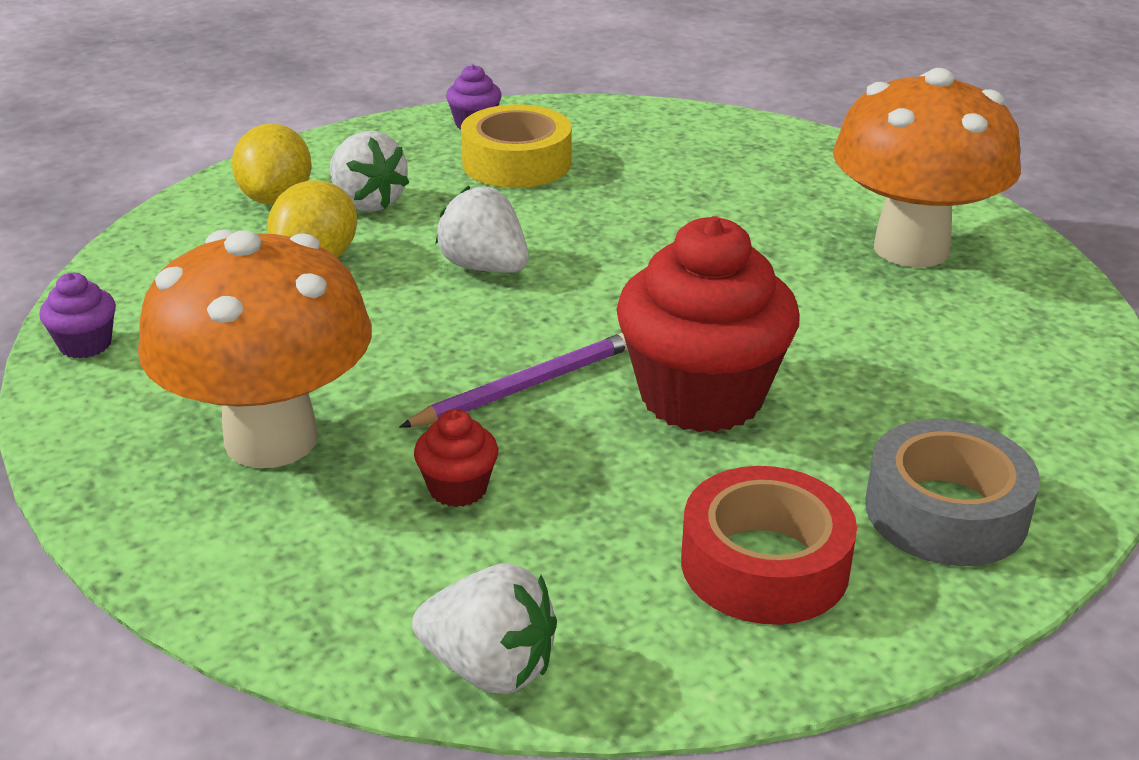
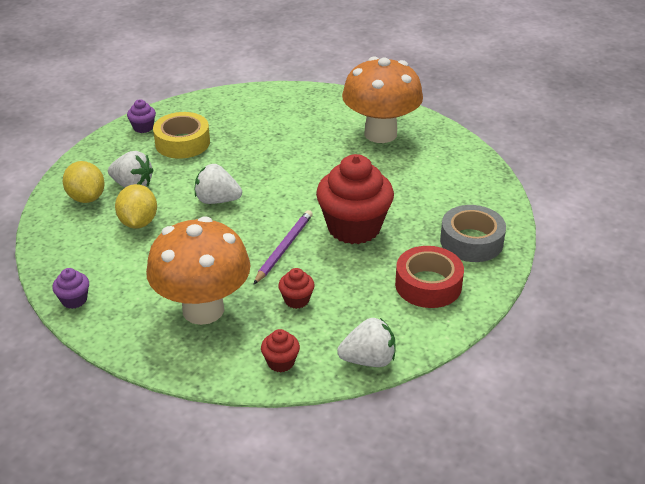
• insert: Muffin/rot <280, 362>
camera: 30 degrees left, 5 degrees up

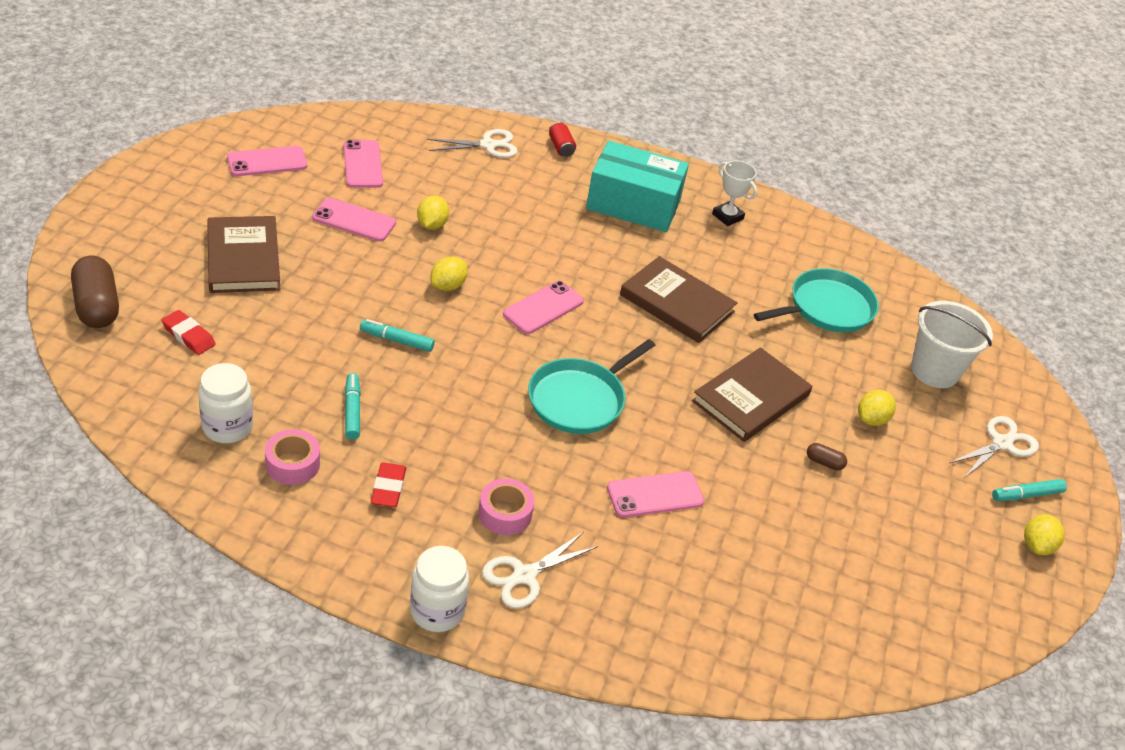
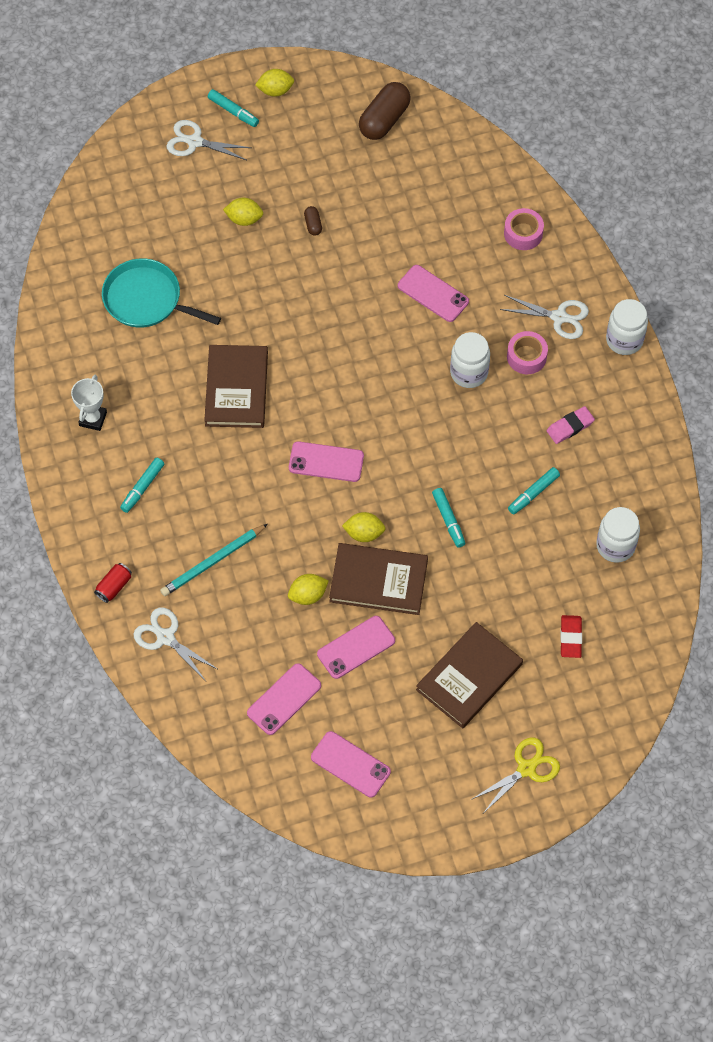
• replace: Schachtel/türkis <633, 204> to Filzstift/türkis <142, 487>
• insert: Bleistift/türkis <213, 562>
• rotate: Handy/rosa <354, 220> = <356, 647> 75 degrees clockwise
• move: Buch/braun <751, 398> to <378, 581>
• move: Kapsel/braun <97, 306> to <384, 120>
• insert: Einmachglas/weiß <469, 373>
• insert: Schere/gelb <526, 768>
• move: Klebeband/rosa <292, 464> to <523, 233>
• recolor: Radiergummi/rot <388, 488> to Radiergummi/rosa <570, 427>
• delete: Pfanne/türkis <580, 399>
• delete: Eimer/weiß <934, 371>
camera: 120 degrees left, 20 degrees up

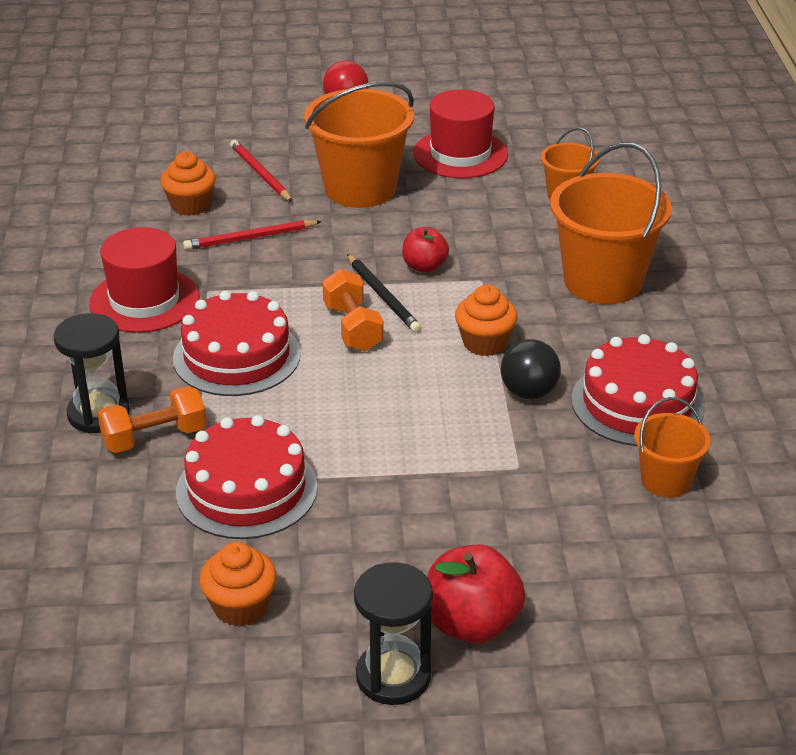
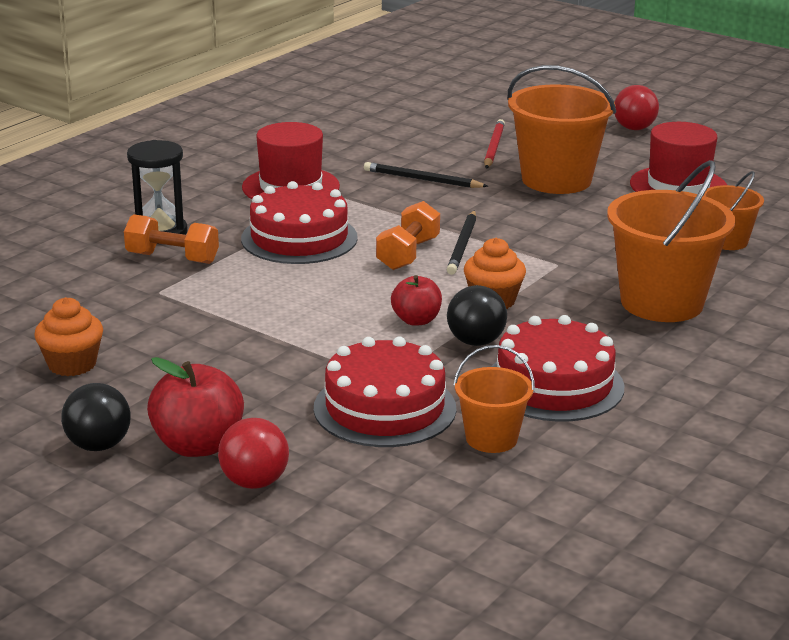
• replace: Sanduhr/schwarz <393, 676> to Ball/schwarz <98, 445>
• insert: Ball/rot <254, 482>
• move: Kuchen/rot <246, 489> to <384, 408>
• recolor: Bleistift/rot <250, 238> to Bleistift/schwarz <422, 179>
• move: Apfel/rot <424, 266> to <416, 320>
• delete: Muffin/orange <190, 205>
camera: 40 degrees right, 10 degrees down

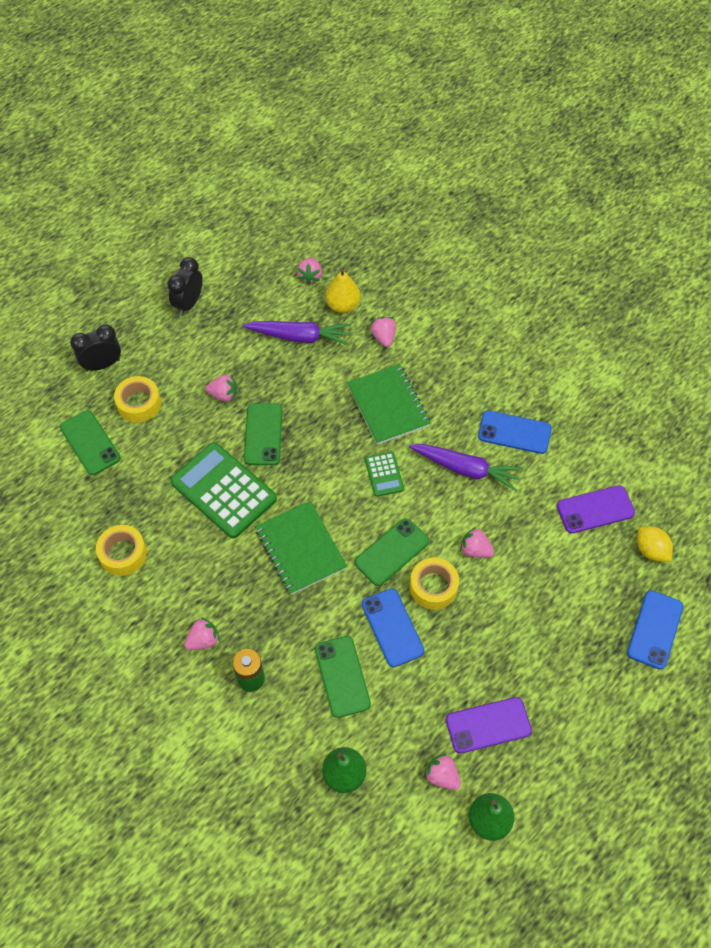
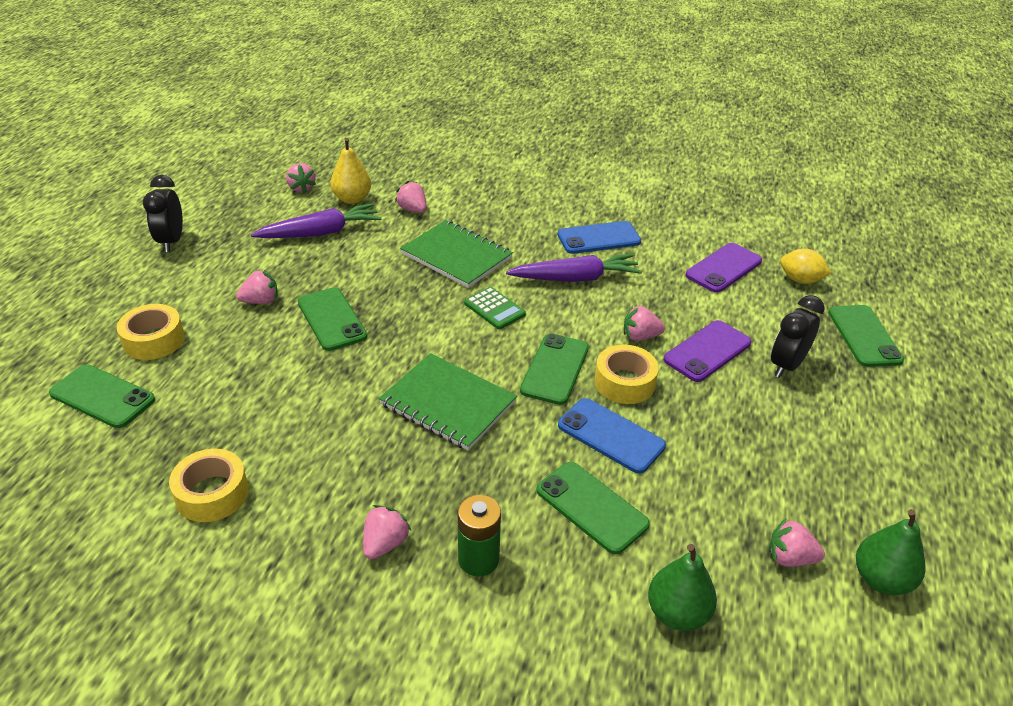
• move: Handy/lila <488, 725> to <707, 351>
• move: Wecker/schwarz <102, 365> to <786, 365>
• recolor: Handy/blau <655, 629> to Handy/grün <864, 336>
• delete: Taschenrechner/grün <223, 490>
camera: 30 degrees left, 20 degrees down

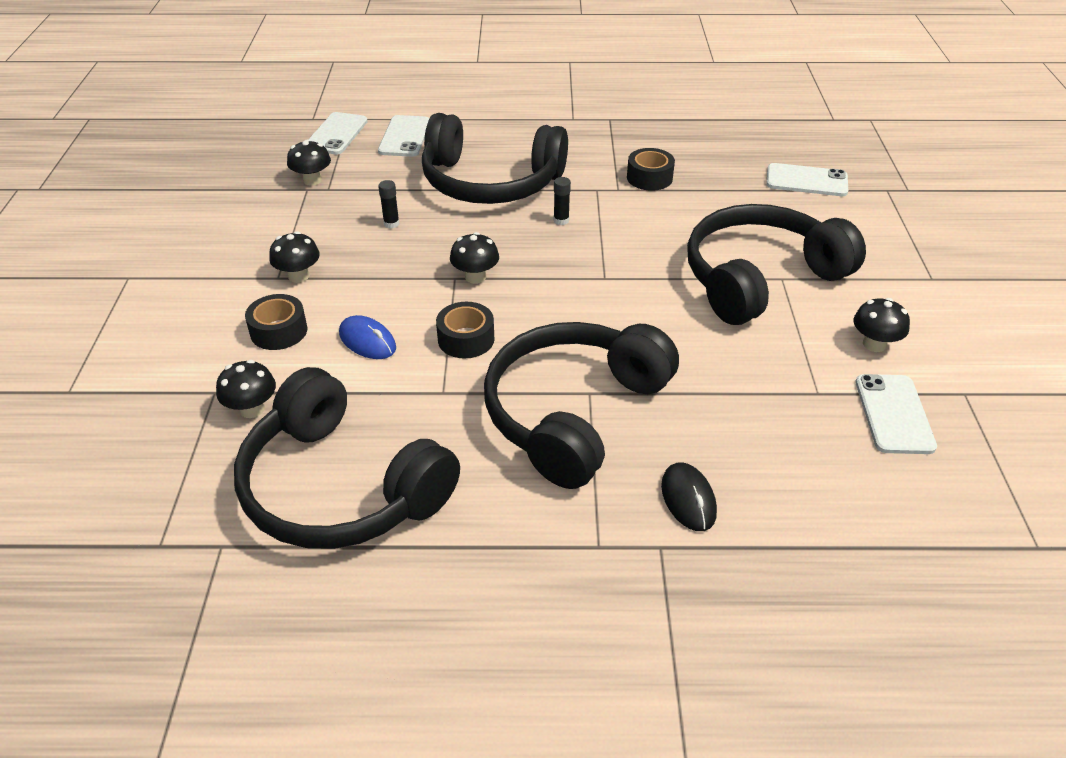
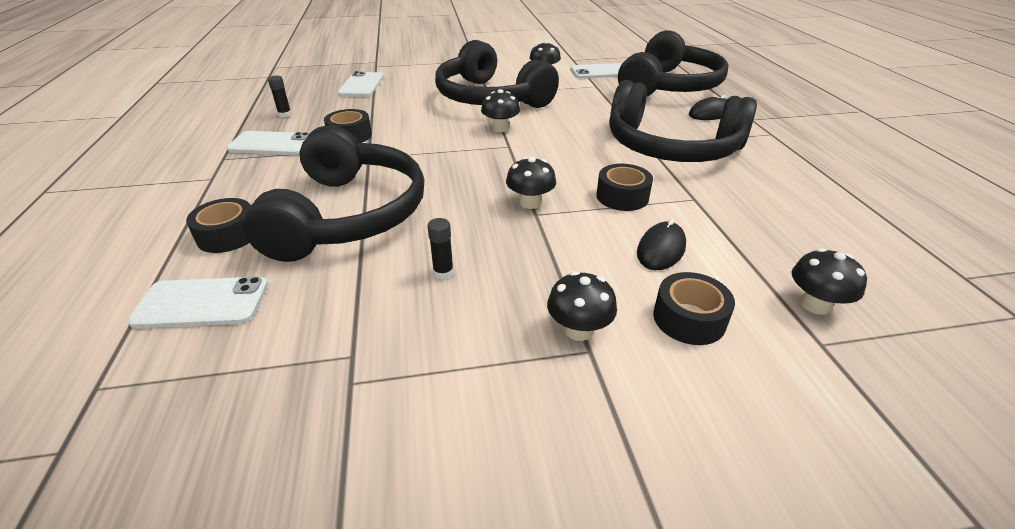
• insert: Klebeband/schwarz <228, 235>
• move: Handy/weiß <336, 134> to <271, 144>
• move: Klebestift/schwarz <561, 220> to <285, 115>
• move: Pilz/schwarz <312, 180> to <500, 128>
• move: Kopfhörer/schwarz <340, 488> to <669, 86>
• recolor: Computermaus/blau <367, 341> to Computermaus/schwarz <661, 249>
camera: 100 degrees left, 5 degrees down

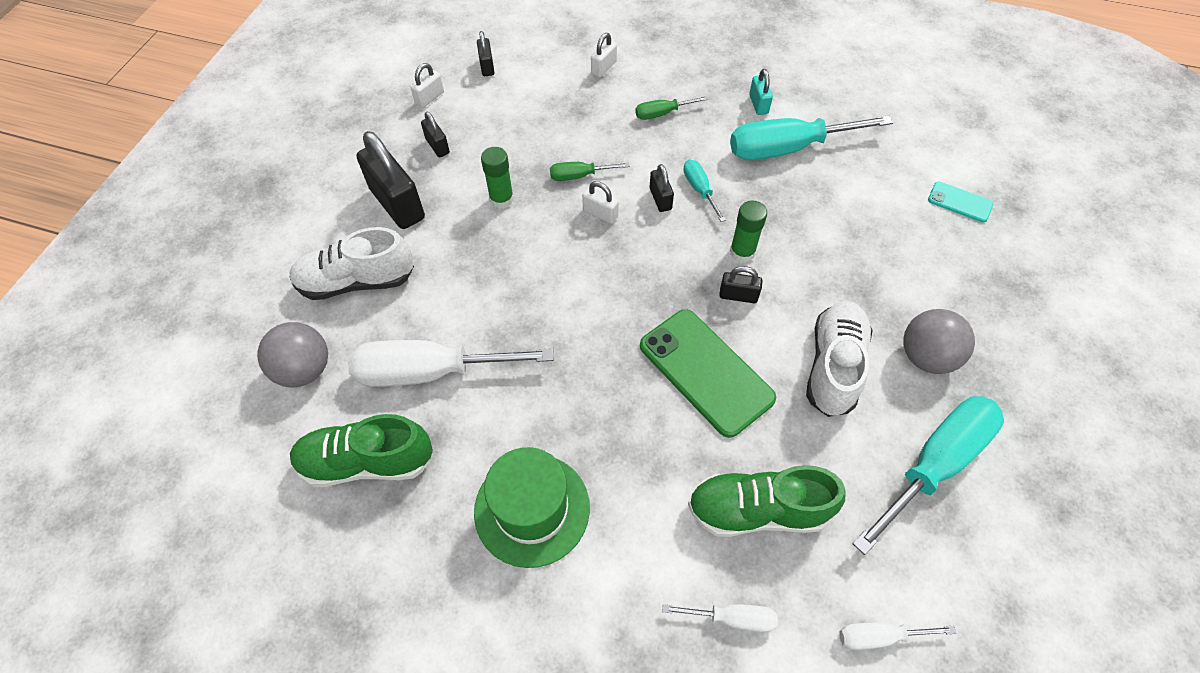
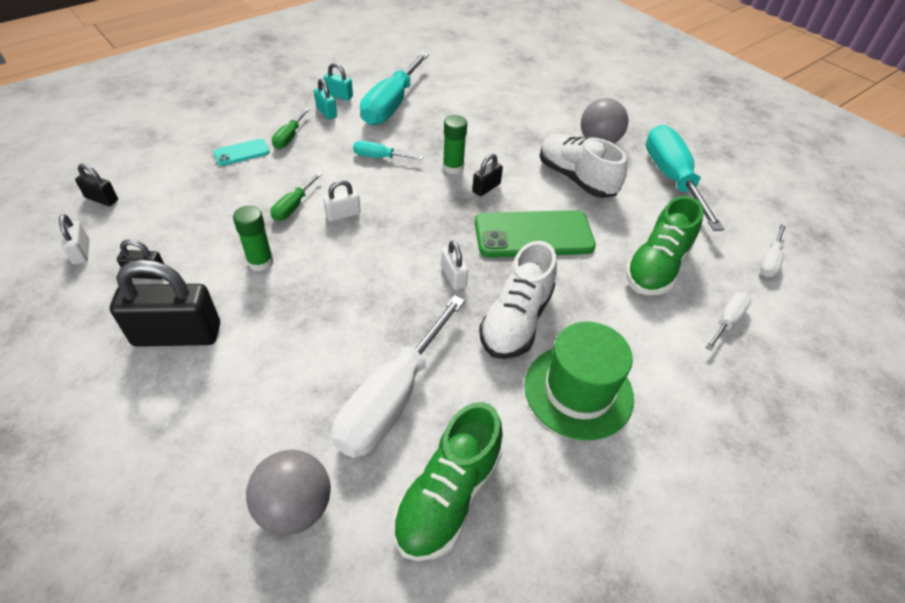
• move: Handy/türkis <960, 202> to <241, 152>
• insert: Vorhängeschloss/türkis <326, 112>
• move: Vorhängeschloss/weiß <604, 68> to <453, 277>
• move: Schuh/weiß <357, 281> to <516, 320>
• delete: Vorhängeschloss/schwarz <660, 199>
camera: 60 degrees left, 10 degrees down

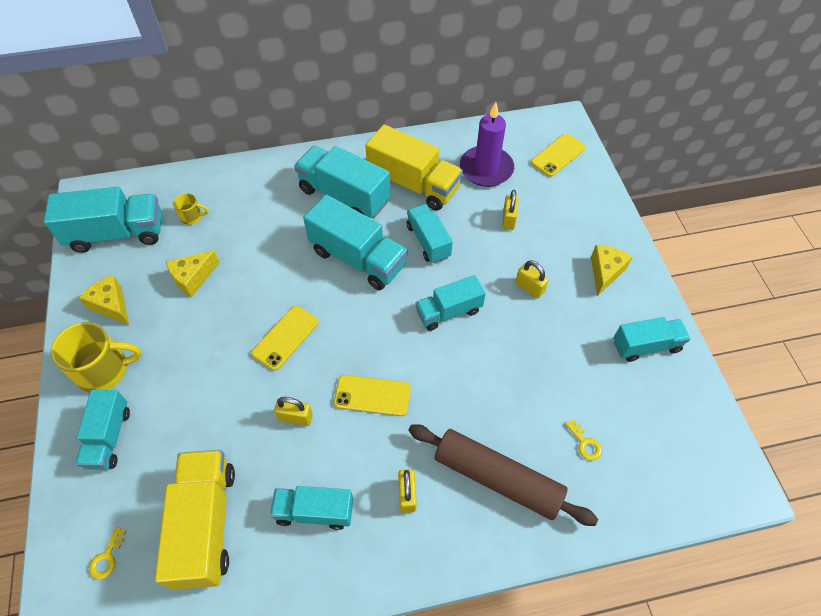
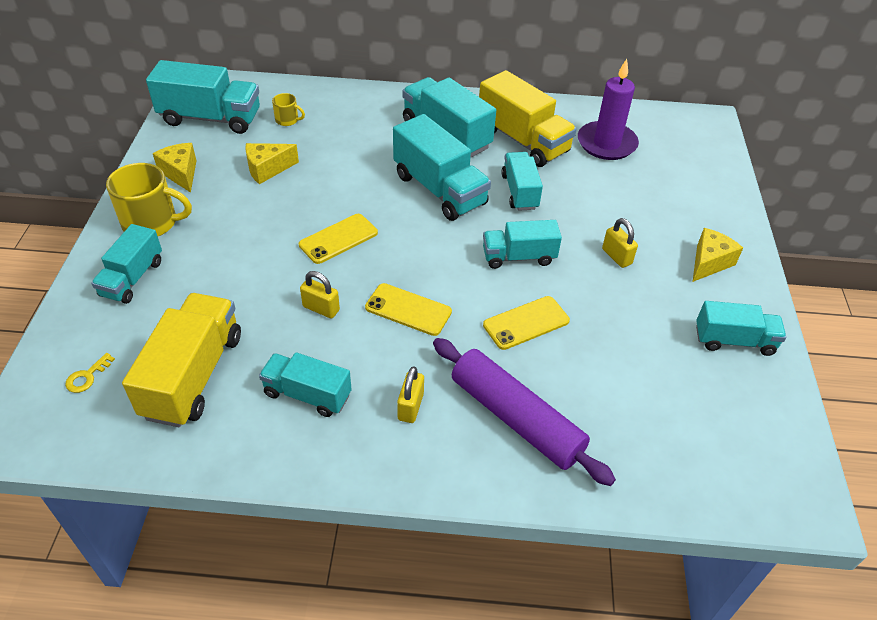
• recolor: Nudelholz/braun <497, 478> to Nudelholz/lila <516, 418>
• move: Handy/gelb <558, 155> to <526, 323>
• delete: Vorhängeschloss/gelb <508, 219>
• delete: Schlüssel/gelb <585, 443>
camera: 15 degrees right, 10 degrees down

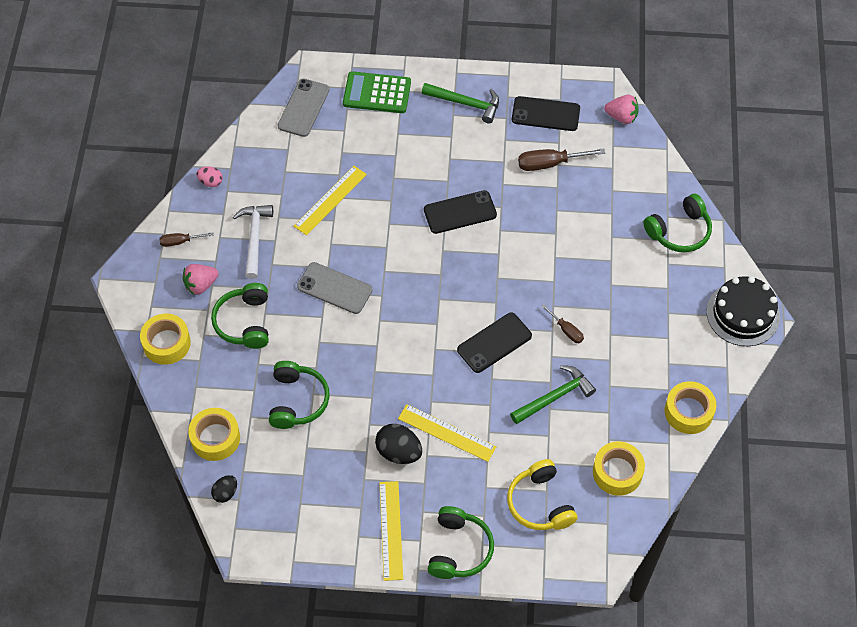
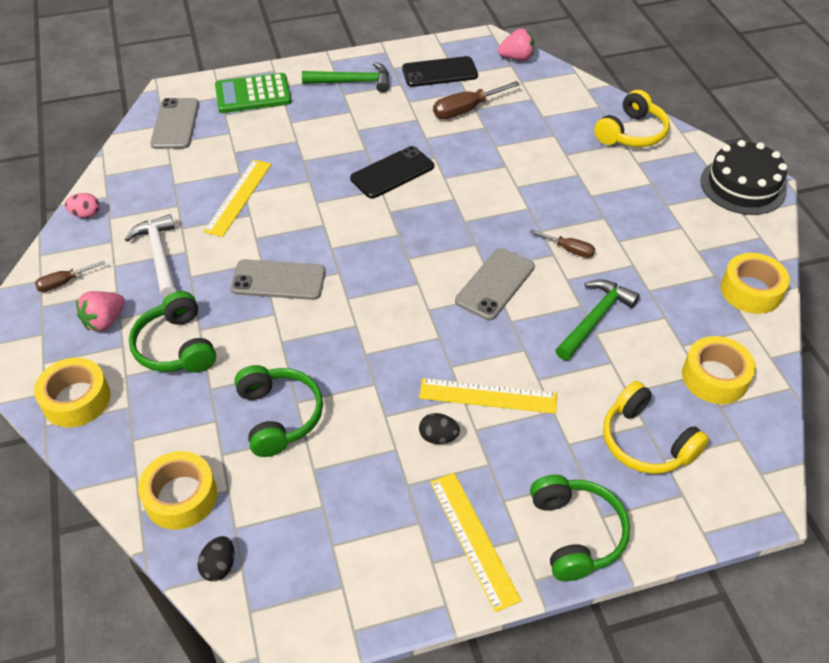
• resize: Ei/schwarz <399, 452> = <438, 437> x0.59
• recolor: Handy/schwarz <494, 343> to Handy/grau <495, 284>
• recolor: Kopfhörer/grün <679, 231> to Kopfhörer/gelb <631, 133>
camera: 20 degrees left, 10 degrees down

